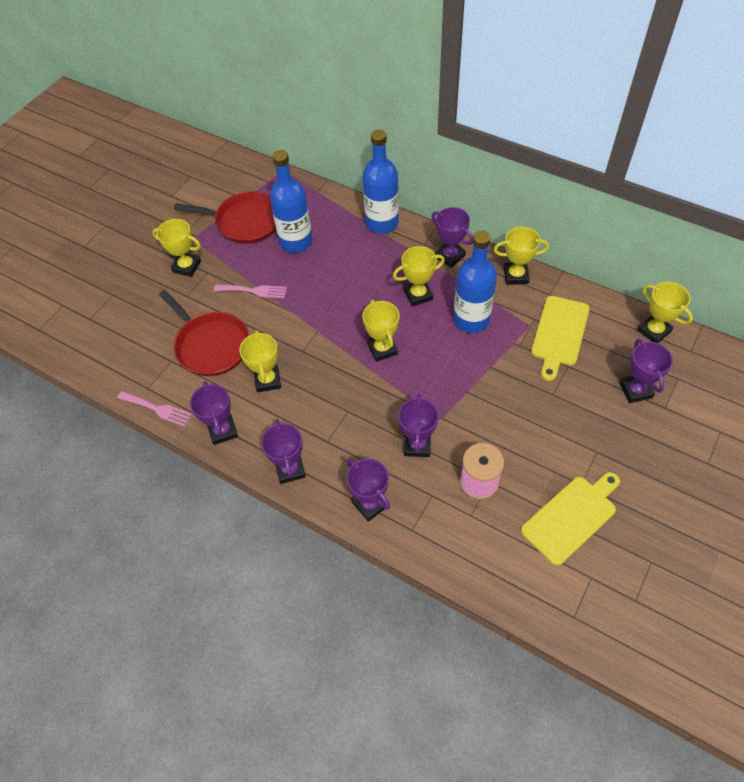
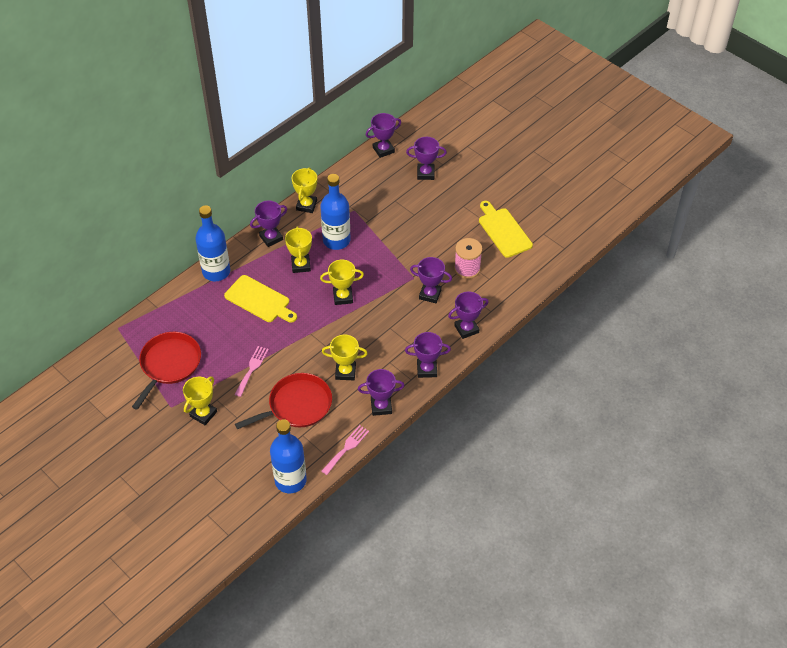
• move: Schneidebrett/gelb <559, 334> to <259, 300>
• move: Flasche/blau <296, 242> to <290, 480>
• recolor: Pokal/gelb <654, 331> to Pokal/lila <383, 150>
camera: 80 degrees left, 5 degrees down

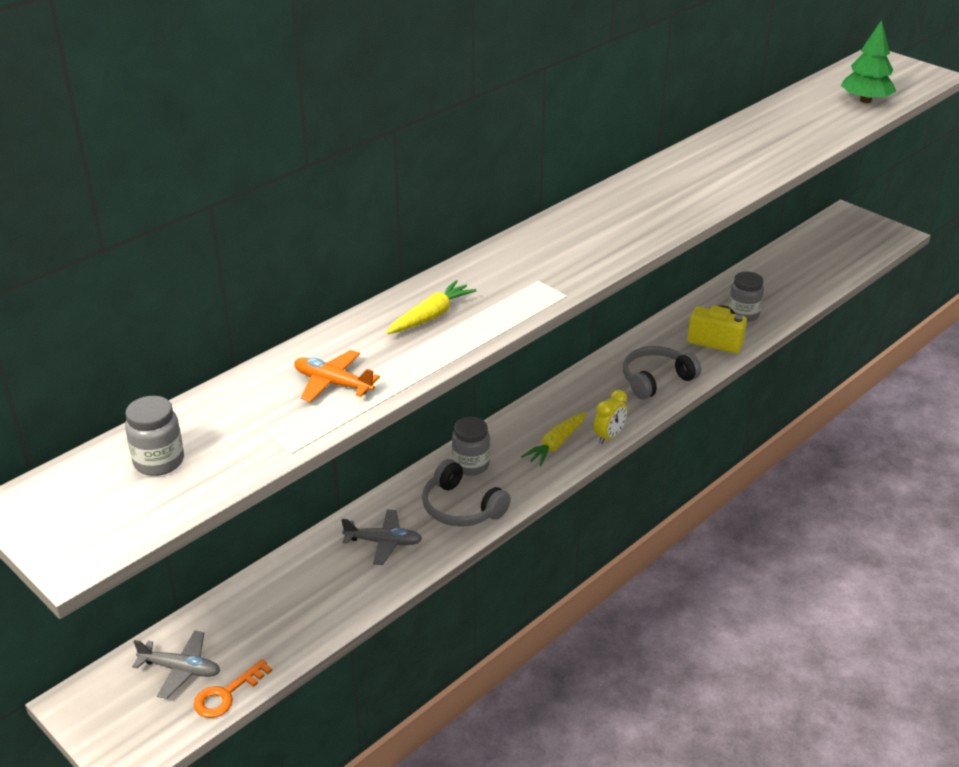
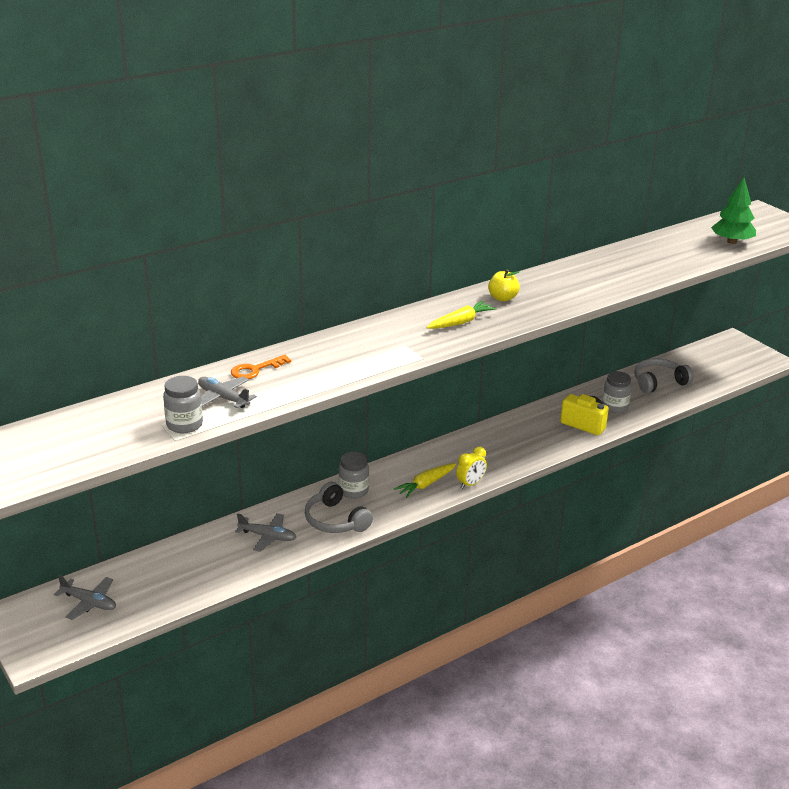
• move: Einmachglas/grau <159, 461> to <184, 425>
• recolor: Flugzeug/orange <333, 383> to Flugzeug/grau <223, 398>
• move: Schlüssel/orange <226, 694> to <255, 370>
• move: Karotte/gelb <431, 316> to <461, 322>
• insert: Apfel/gelb <502, 298>
• move: Kopfhörer/grau <656, 380> to <659, 382>
camera: 10 degrees right, 5 degrees down

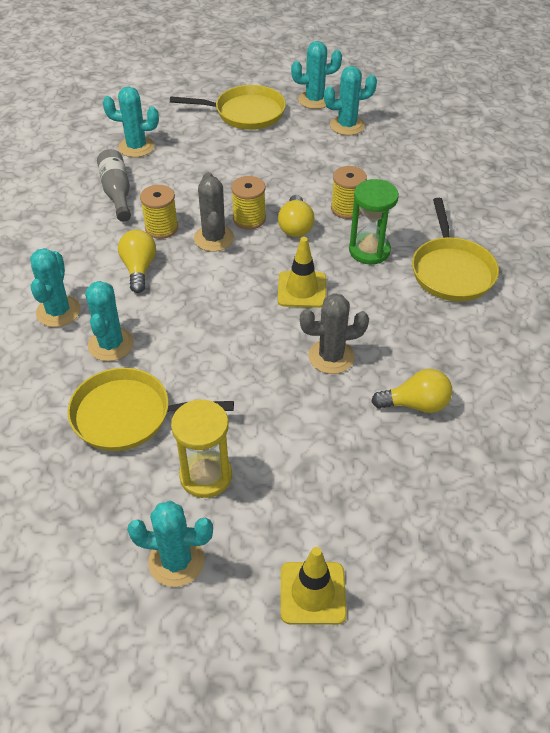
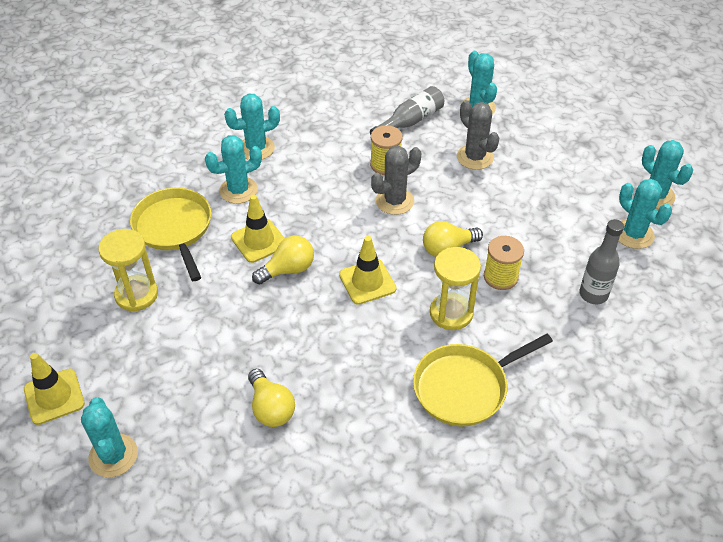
• move: Kaktus/türkis <176, 561> to <113, 455>
• insert: Leitkegel/gelb <259, 241>
• move: Glühbirne/gelb <139, 269> to <288, 269>
• recolor: Sanduhr/grün <369, 251> to Sanduhr/gelb <451, 313>
• move: Kaktus/grau <331, 357> to <475, 157>
• insert: Flasche/grau <593, 294>
• delete: Pfanne/gelb <245, 113>
• delete: Garnrolle/gelb <249, 219>
camera: 65 degrees right, 0 degrees up

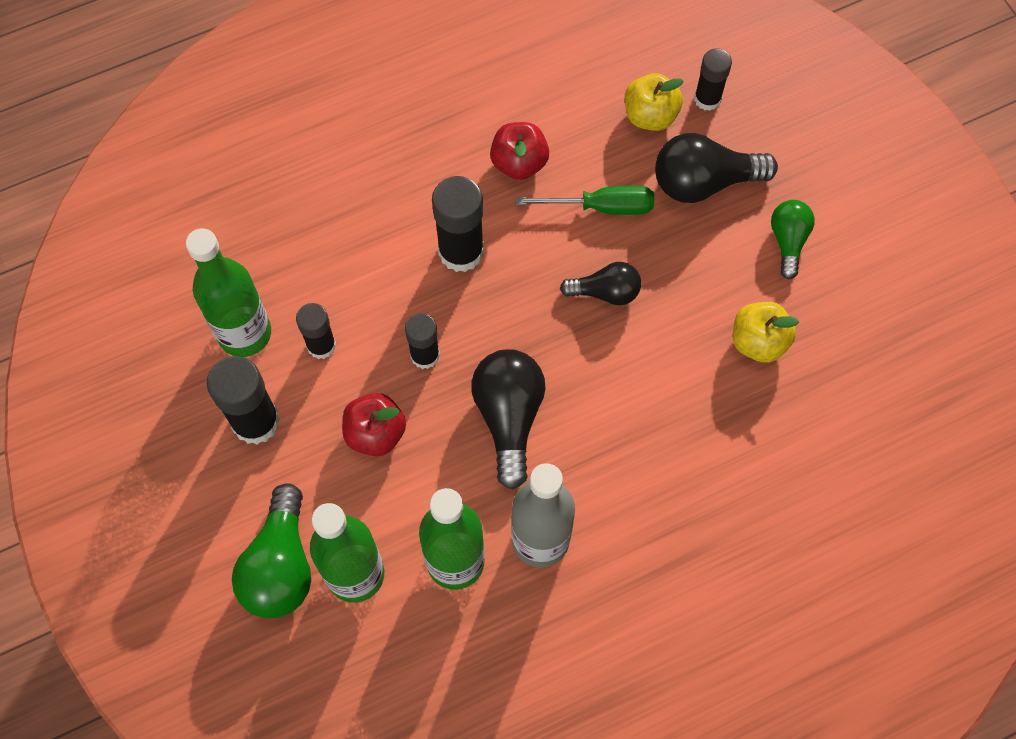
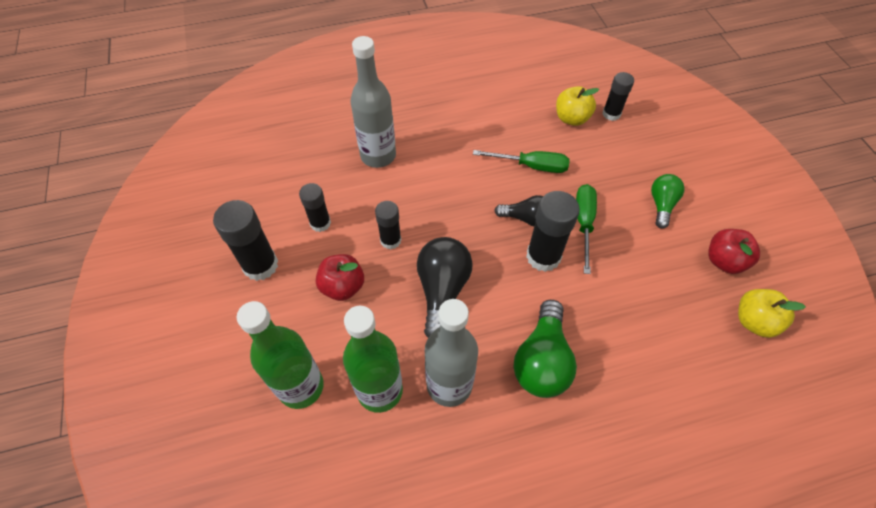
• insert: Flasche/grau <378, 156>
• move: Glühbirne/grün <280, 566> to <542, 360>
• move: Klebestift/schwarz <461, 251> to <543, 256>
• insert: Schraubenzieher/grün <584, 223>
• move: Apfel/rot <519, 163> to <724, 261>
• move: Apfel/gelb <758, 342> to <754, 321>
• delete: Flasche/grün <244, 333>
• delete: Glühbirne/schwarz <703, 182>
camera: 10 degrees right, 10 degrees down

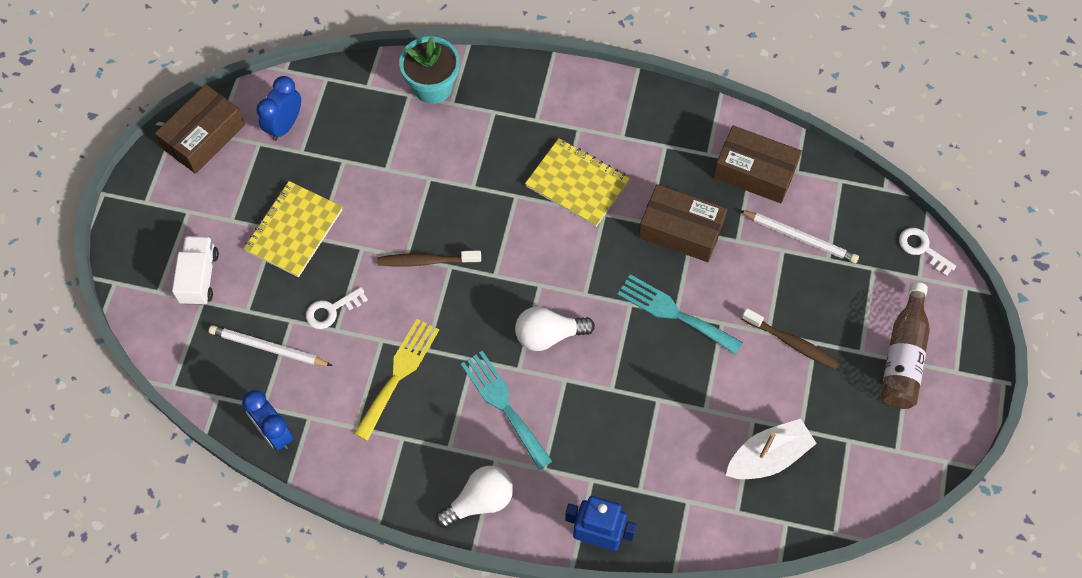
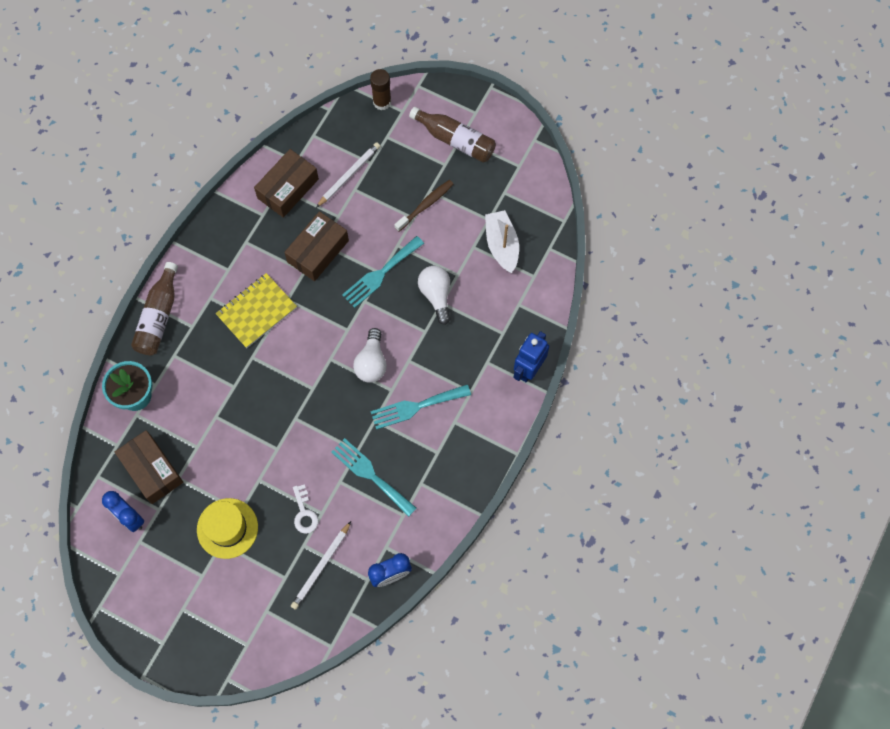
• move: Schachtel/braun <204, 137> to <152, 470>
• insert: Flasche/braun <159, 317>
• replace: Notizbuch/gelb <294, 230> to Hut/gelb <227, 528>
• recolor: Gabel/gelb <399, 374> to Gabel/türkis <371, 475>
• replace: Schlüssel/weiß <922, 249> to Klebestift/braun <382, 102>
• move: Glühbirne/weiß <480, 501> to <436, 295>
• delete: Lastwagen/weiß <199, 277>
• delete: Zahnbürste/braun <426, 261>
camera: 75 degrees left, 5 degrees up

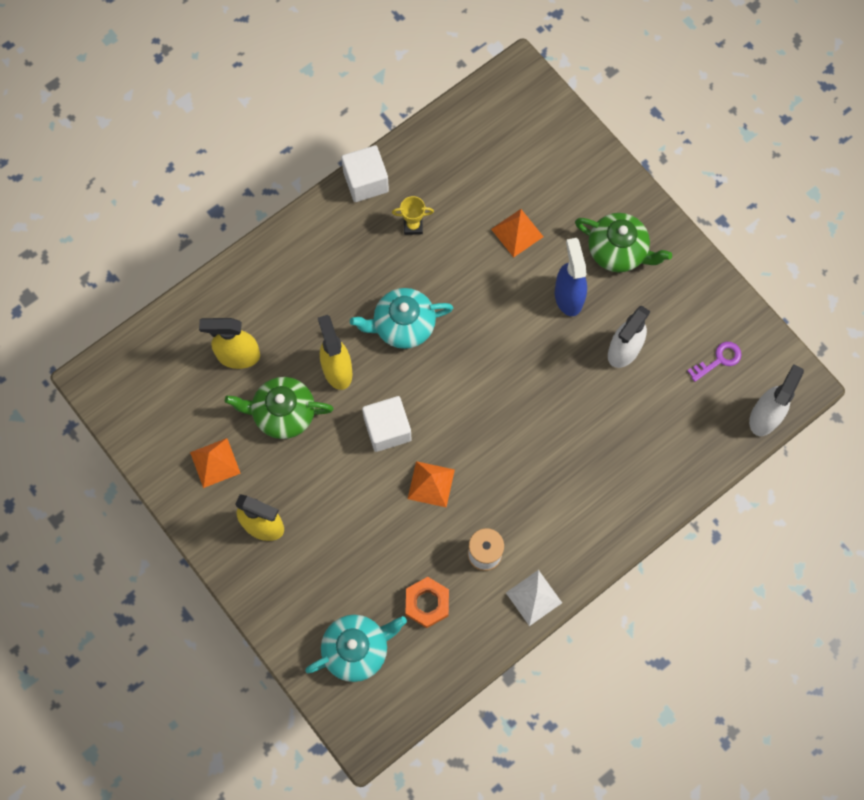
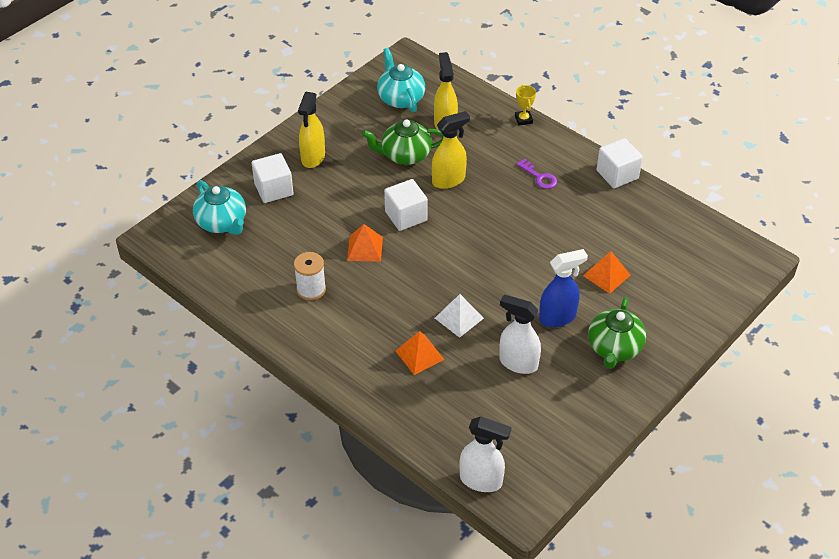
• insert: Kubus/weiß <274, 189>
• rotate: Teekanne/grün <283, 413> = <405, 155> 90 degrees counterclockwise
• move: Teekanne/türkis <402, 325> to <400, 98>
• move: Pyramide/orange <215, 462> to <419, 355>
• move: Pyramide/weiß <534, 597> to <459, 318>
• move: Pokal/gelb <413, 226> to <523, 119>
• move: Schlüssel/lila <718, 360> to <539, 177>
• delete: Sechskantmutter/orange <427, 603>
camera: 80 degrees right, 25 degrees down

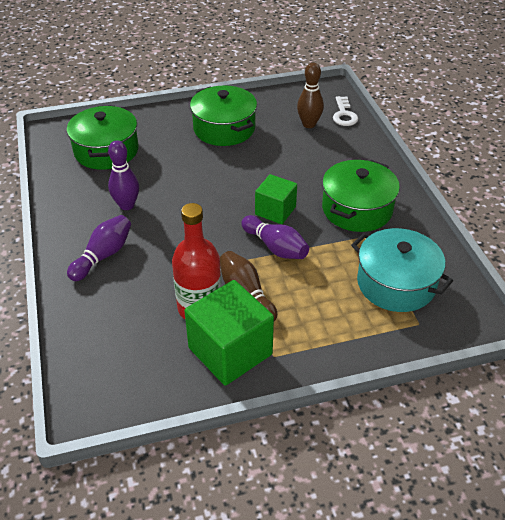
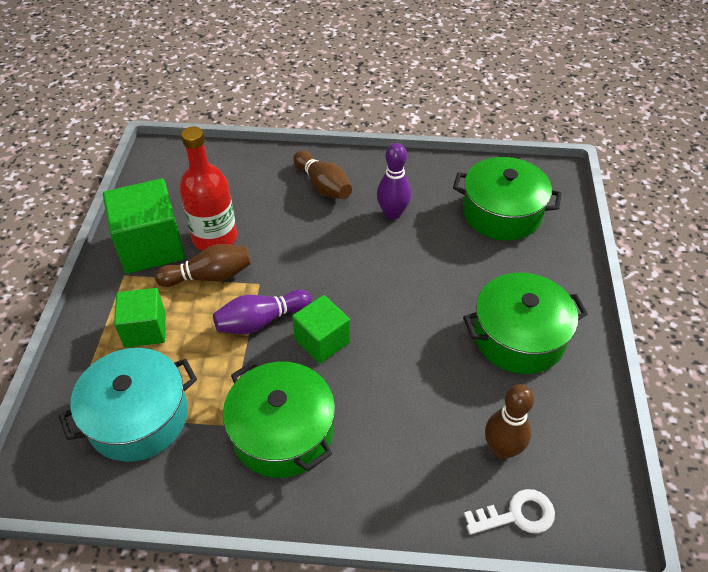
• insert: Kubus/grün <145, 329>
• recolor: Bowlingkegel/lila <103, 255> to Bowlingkegel/braun <323, 186>
• rotate: Schlüssel/weiß <344, 115> = <517, 515> 150 degrees clockwise
camera: 110 degrees right, 5 degrees up

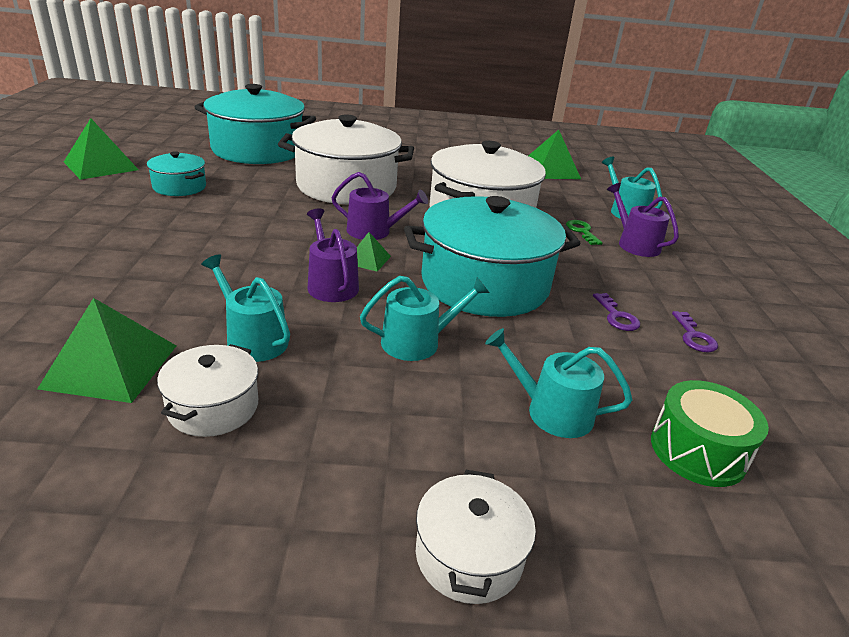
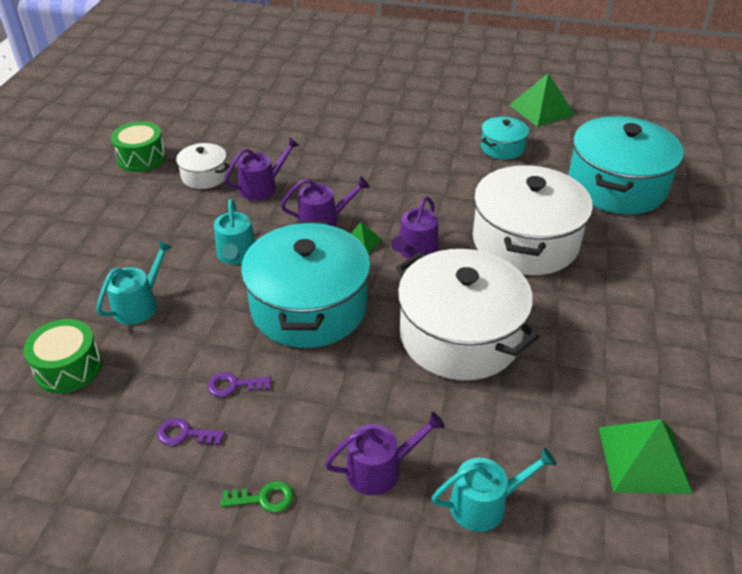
• insert: Trommel/grün <141, 158>
• move: Schlüssel/grün <582, 231> to <264, 498>
• recolor: Gießkanne/türkis <252, 339> to Gießkanne/lila <262, 187>
• delete: Pyramide/grün <110, 366>
• delete: Kochtopf/weiß <469, 555>
camera: 105 degrees right, 10 degrees up

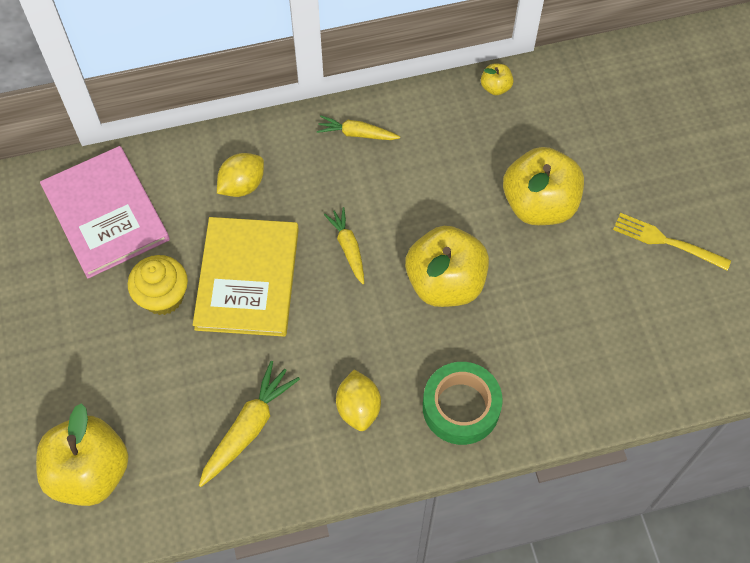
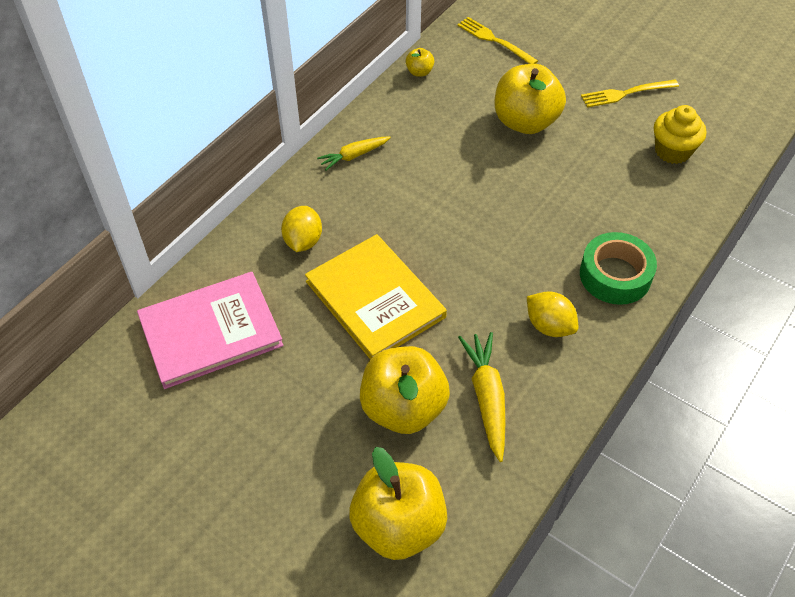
• rotate: Buch/rosa <105, 214> = <210, 332> 45 degrees counterclockwise
• move: Apfel/gelb <445, 282> to <403, 408>
• insert: Gabel/gelb <494, 40>
• move: Muffin/gelb <163, 296> to <672, 151>
• delete: Karotte/gelb <348, 248>
camera: 40 degrees left, 10 degrees down

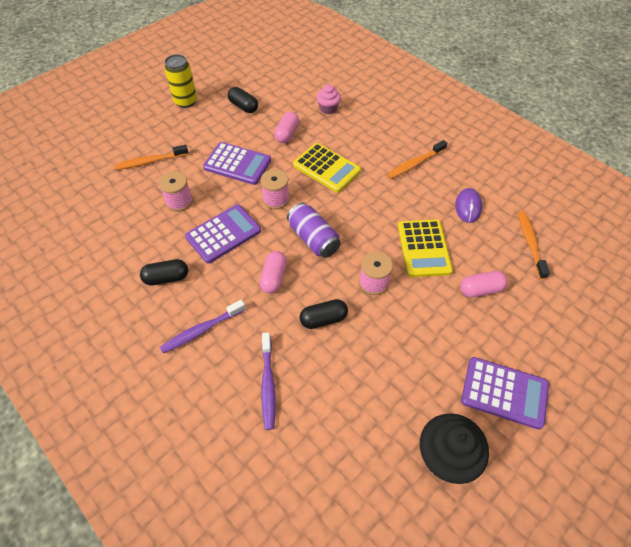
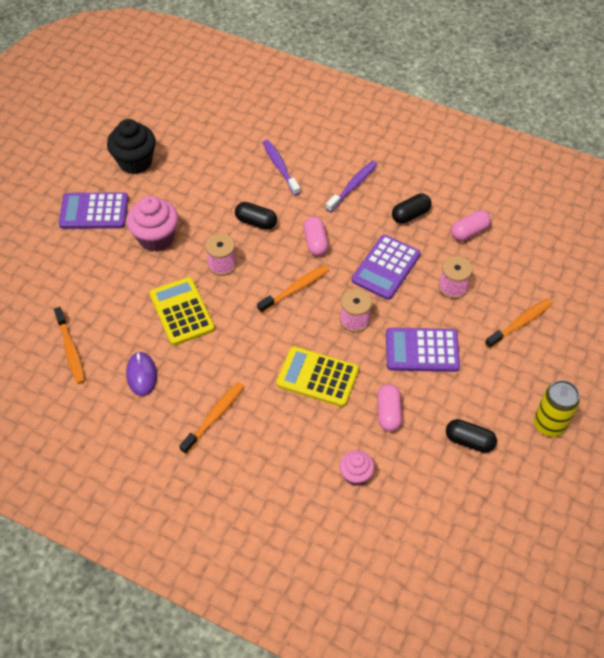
• insert: Muffin/rosa <156, 238>
• rotate: Kapsel/schwarz <323, 319> = <256, 222> 60 degrees clockwise
• replace: Dose/lila <313, 239> to Zahnbürste/orange <295, 289>
• move: Kapsel/rosa <480, 289> to <469, 232>
camera: 160 degrees right, 0 degrees up

